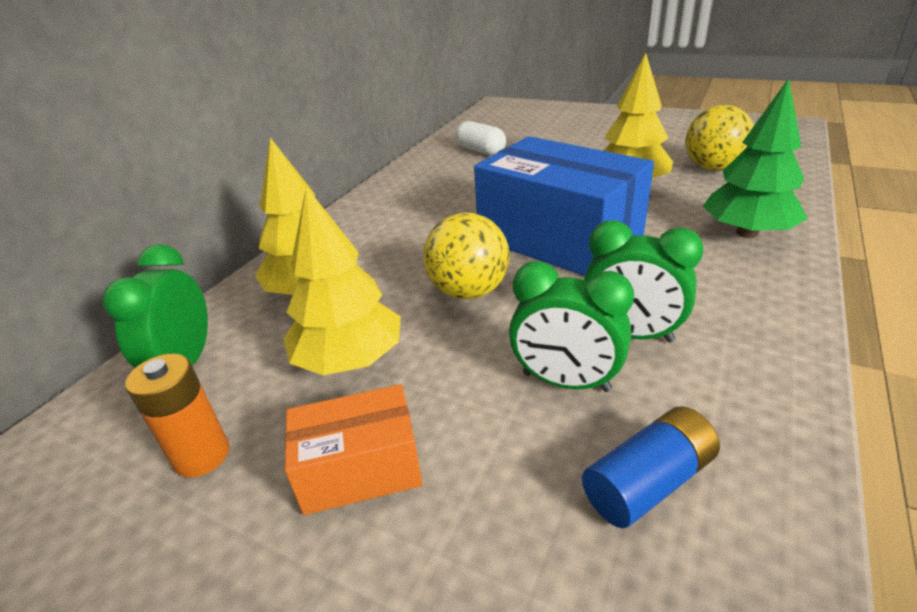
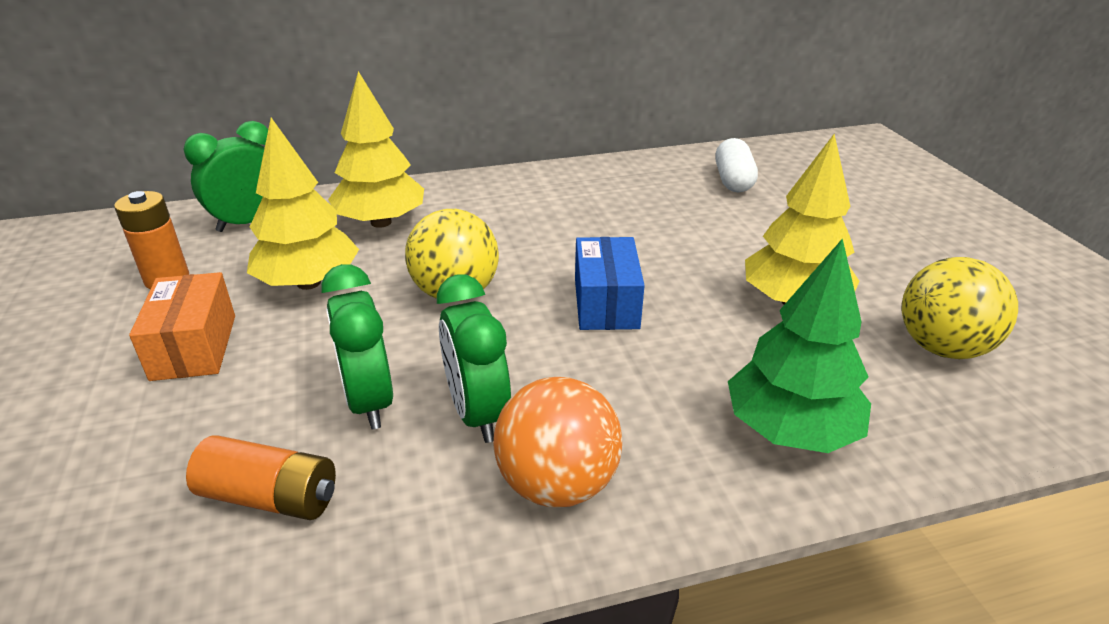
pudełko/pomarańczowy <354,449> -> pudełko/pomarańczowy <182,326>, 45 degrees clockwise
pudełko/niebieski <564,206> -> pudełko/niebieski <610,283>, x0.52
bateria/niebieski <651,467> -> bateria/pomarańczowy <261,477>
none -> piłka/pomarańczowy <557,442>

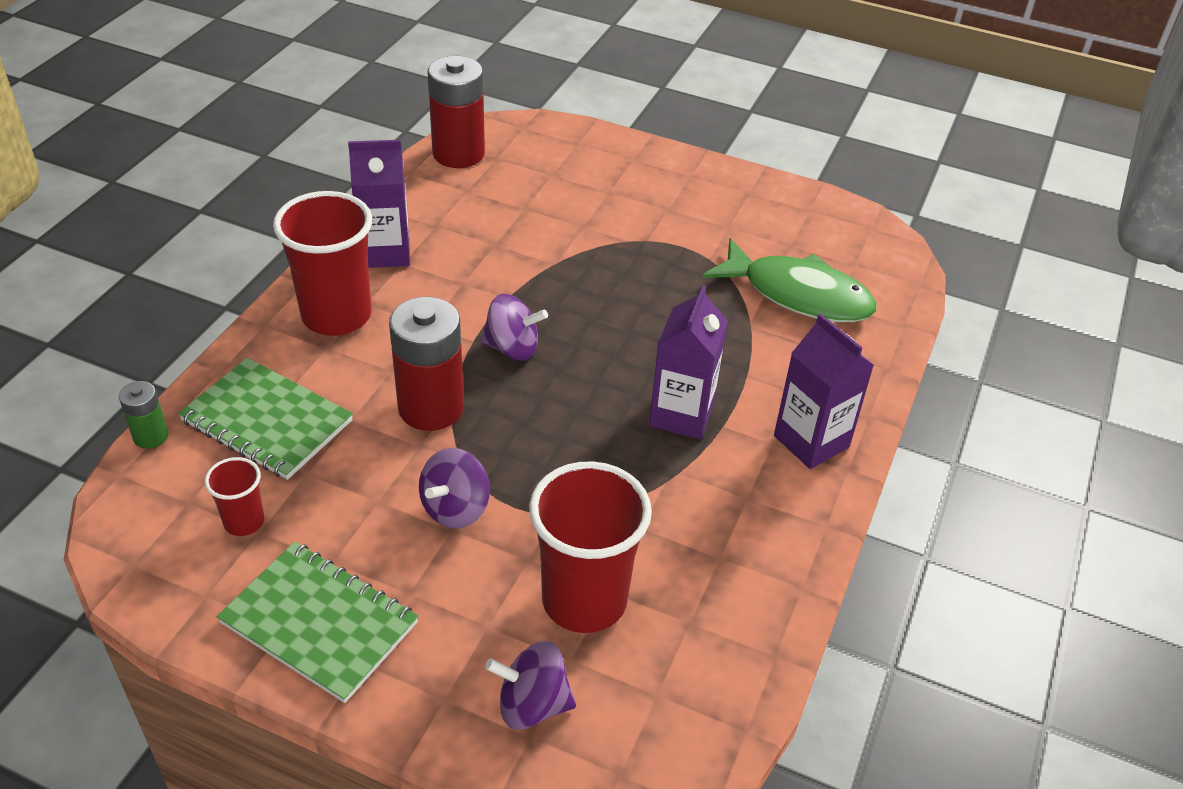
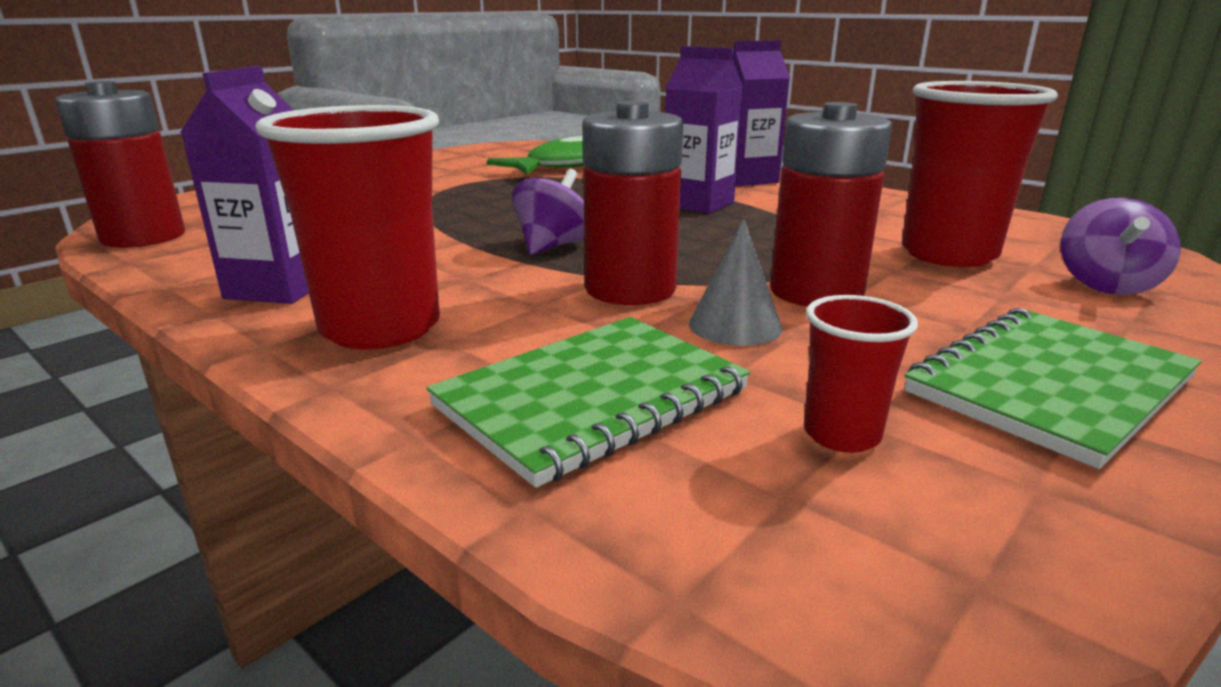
bateria/zielony <144,415> -> none
bączek/fioletowy <454,488> -> bateria/czerwony <831,204>
none -> stożek/szary <735,282>

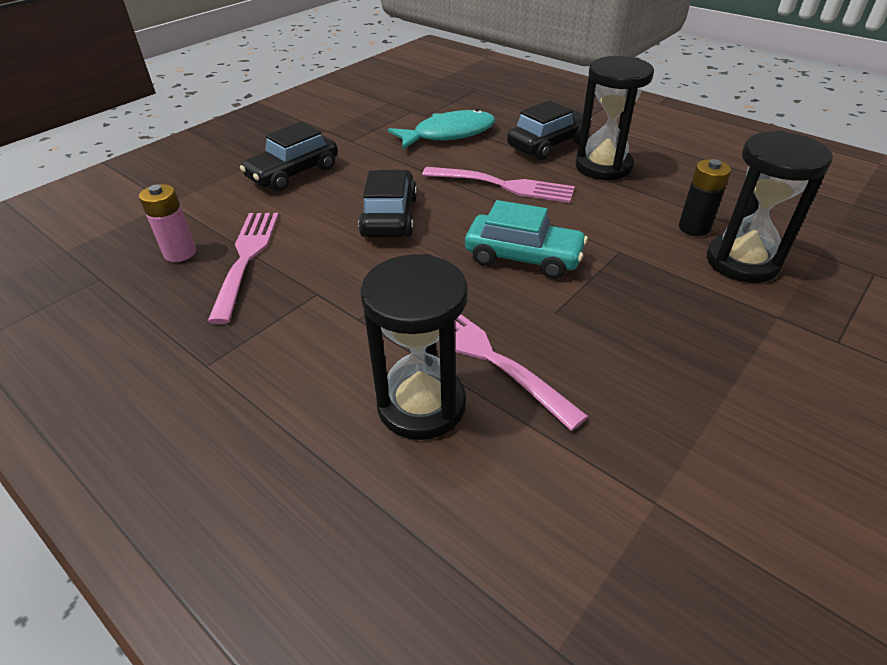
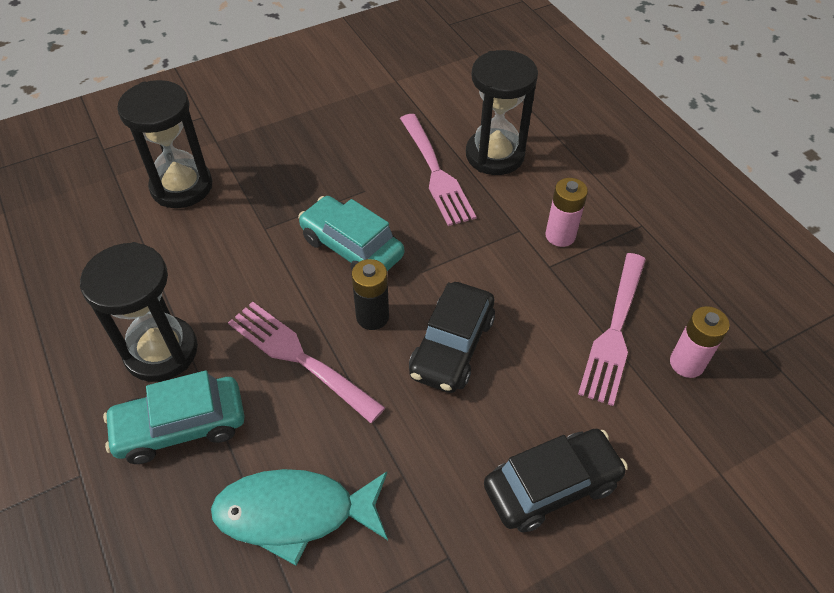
samochód/czarny <549,130> -> samochód/turkusowy <174,417>
bateria/czarny <705,197> -> bateria/czarny <370,294>, relocated
none -> bateria/różowy <566,212>

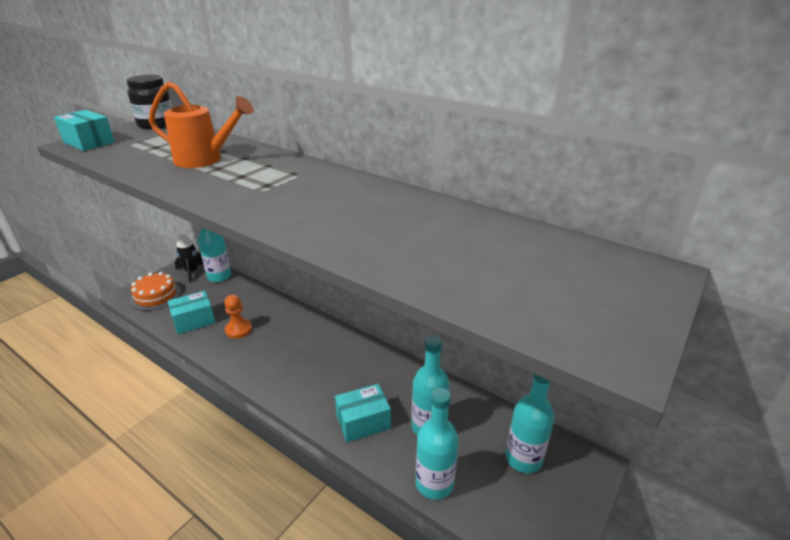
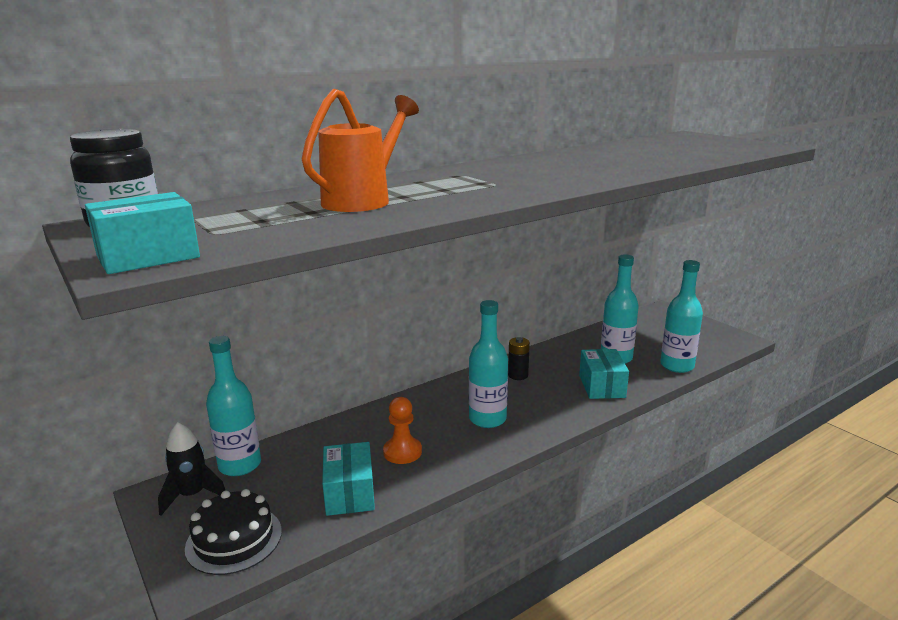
tort/pomarańczowy <155,291> -> tort/czarny <233,532>
butelka/turkusowy <530,423> -> butelka/turkusowy <488,364>, relocated
none -> bateria/czarny <519,358>

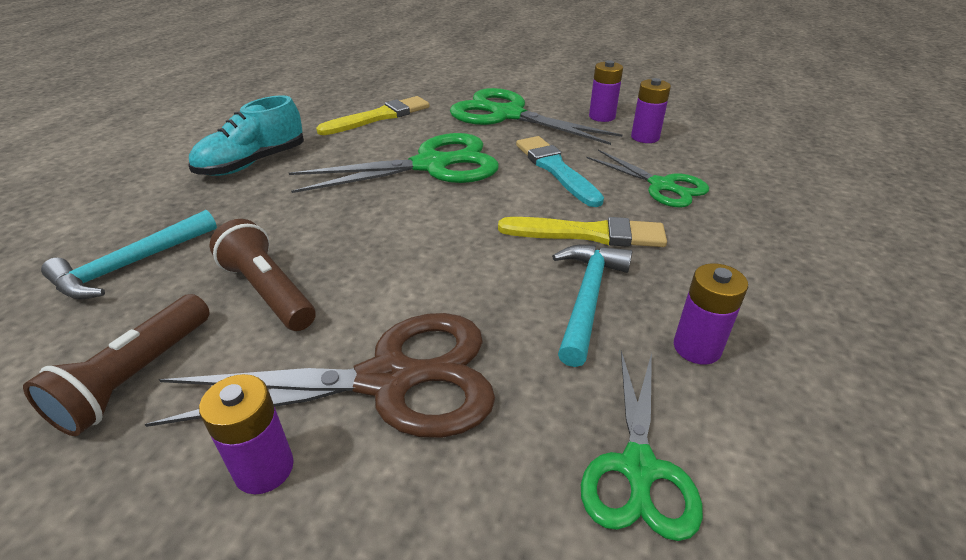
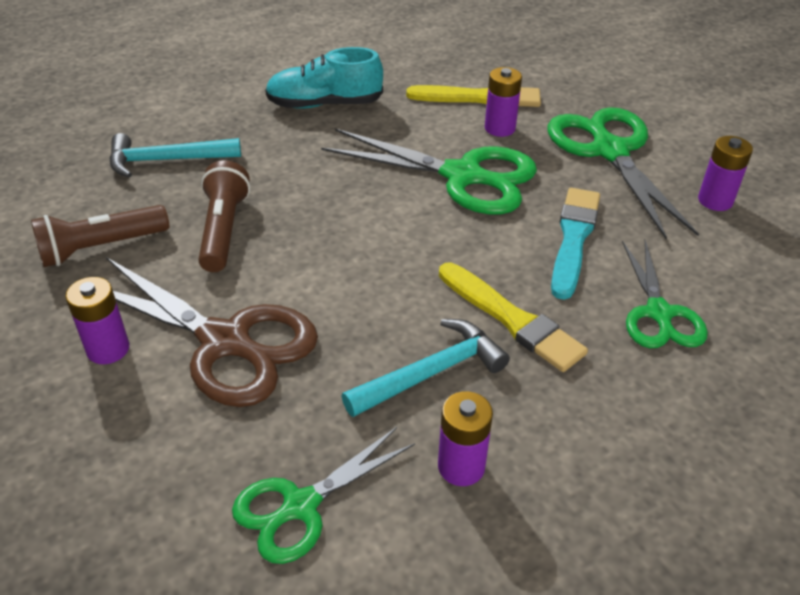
bateria/fioletowy <651,110> -> bateria/fioletowy <503,102>, relocated

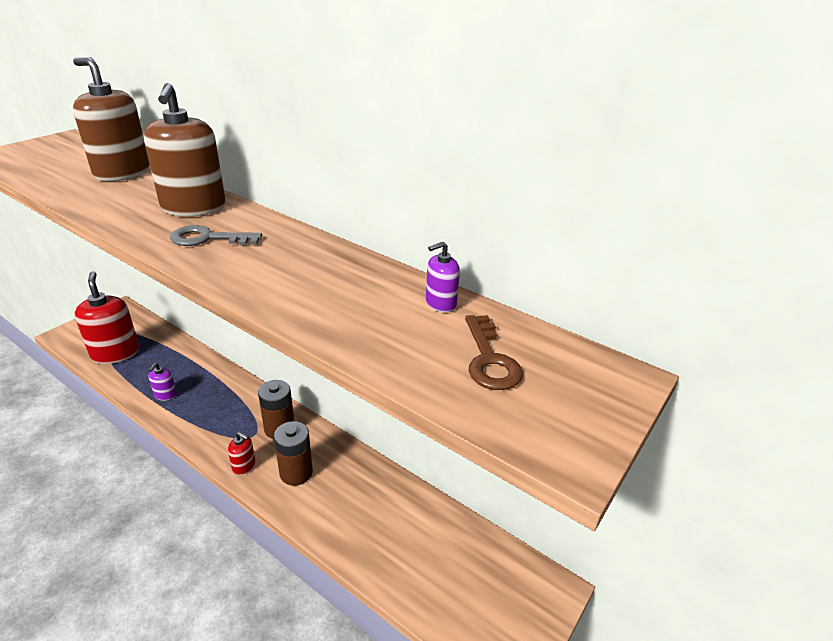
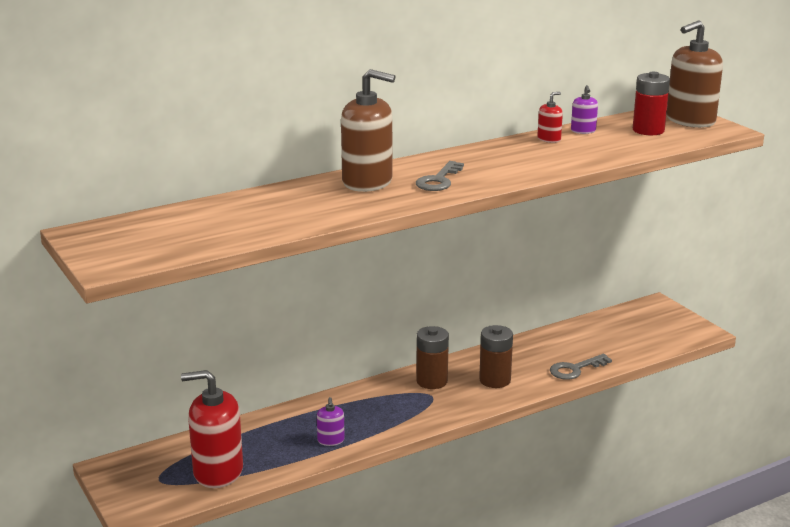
dozownik mydła/brązowy <111,119> -> dozownik mydła/brązowy <695,74>, relocated
dozownik mydła/fioletowy <162,382> -> dozownik mydła/fioletowy <331,421>, 45 degrees clockwise
dozownik mydła/czerwony <241,453> -> dozownik mydła/czerwony <550,117>, relocated
klucz/brązowy <494,352> -> bateria/czerwony <651,103>
none -> klucz/szary <581,367>

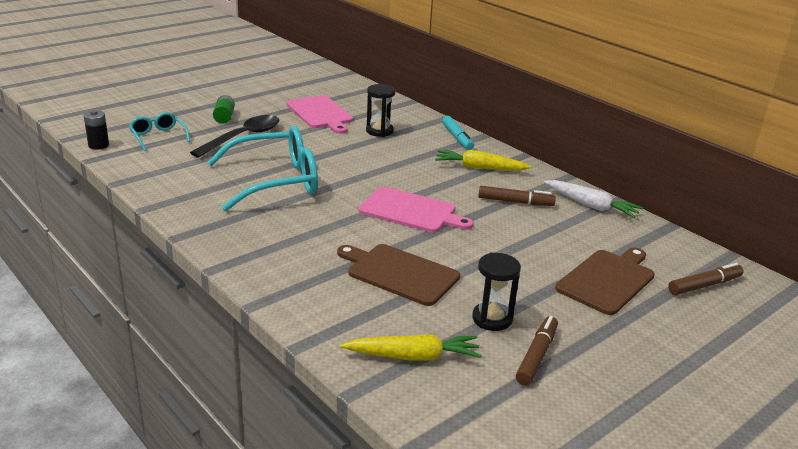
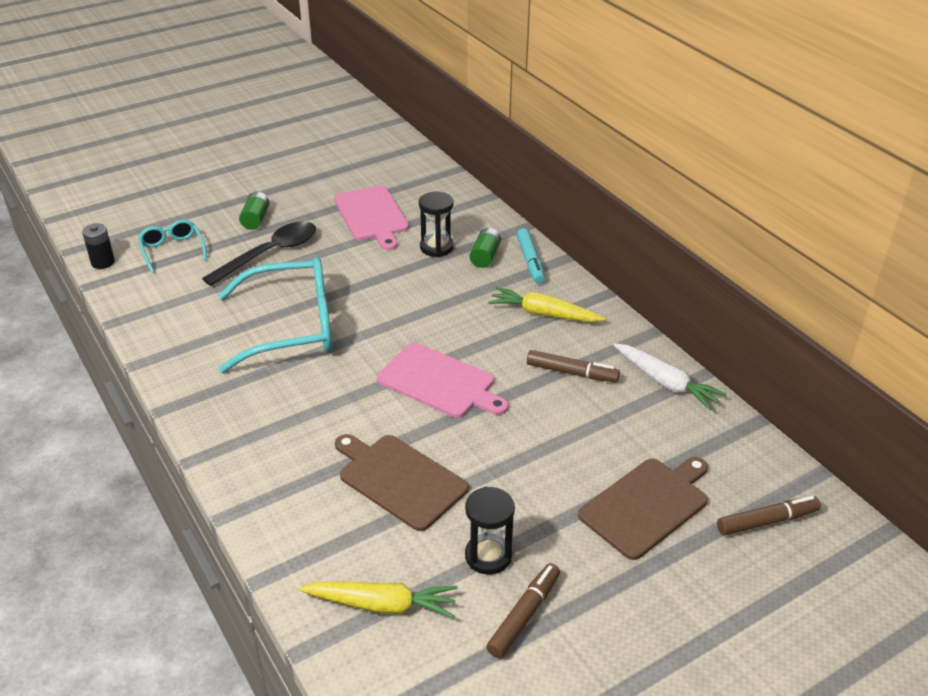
none -> bateria/zielony <485,248>

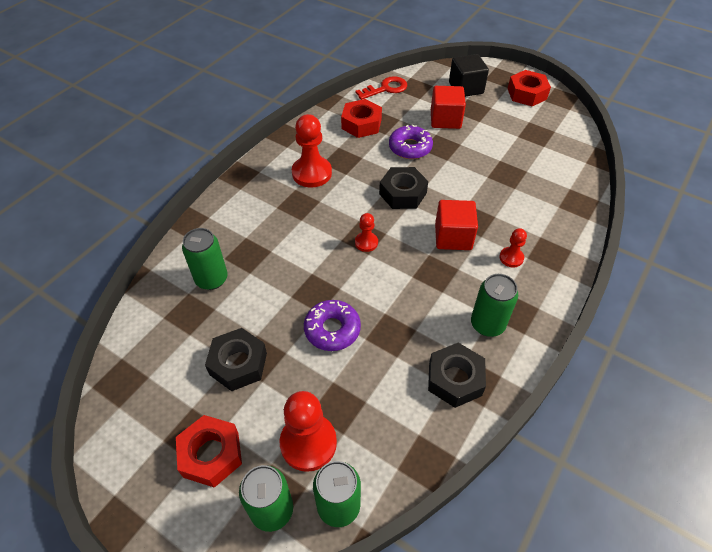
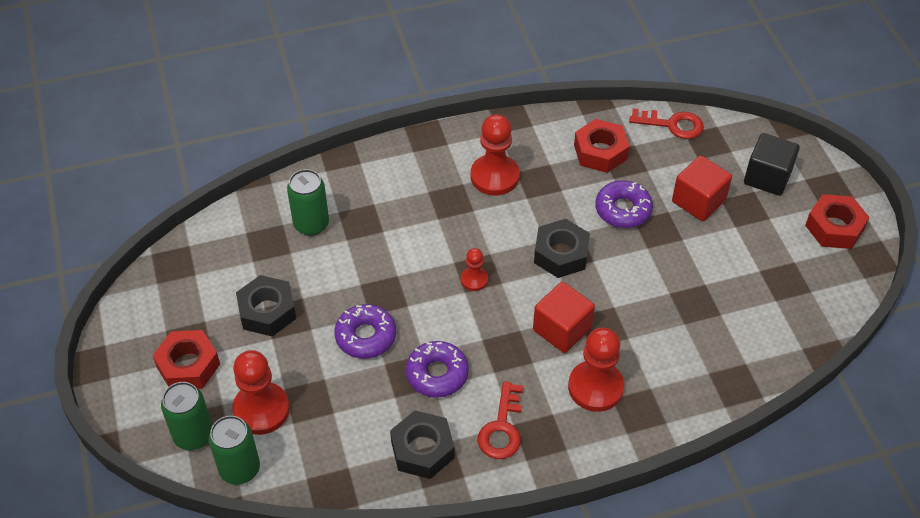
puszka/zielony <494,305> -> klucz/czerwony <500,420>
pionek/czerwony <513,247> -> pionek/czerwony <596,370>, x1.89
none -> donut/fioletowy <437,369>

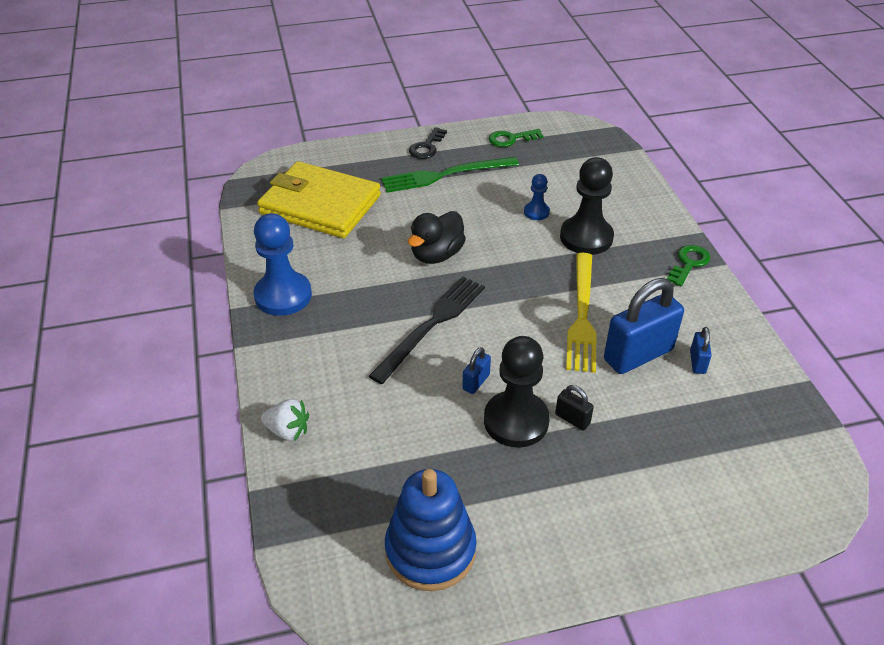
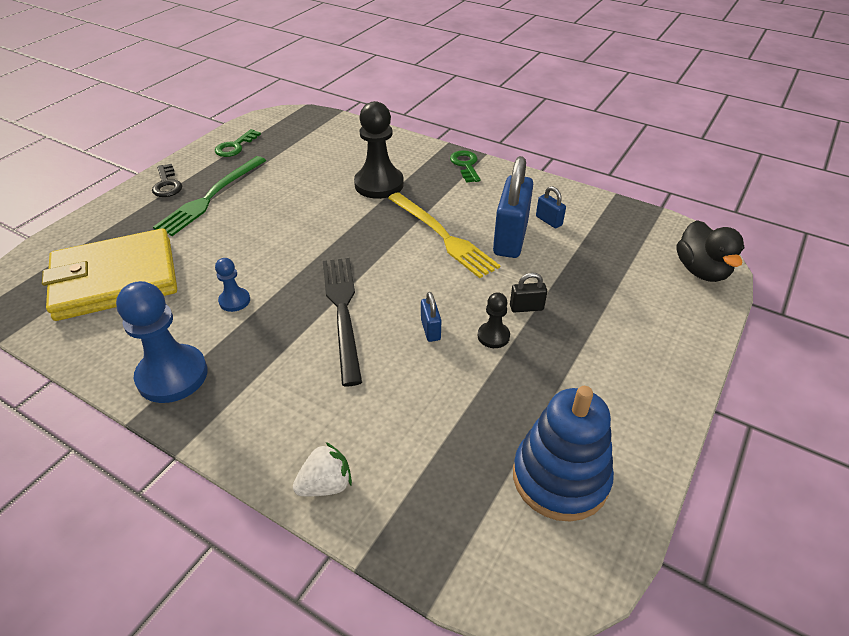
kaczka/czarny <437,237> -> kaczka/czarny <710,251>, relocated
pionek/czarny <517,392> -> pionek/czarny <494,320>, x0.50
pionek/niebieski <537,197> -> pionek/niebieski <232,285>, relocated

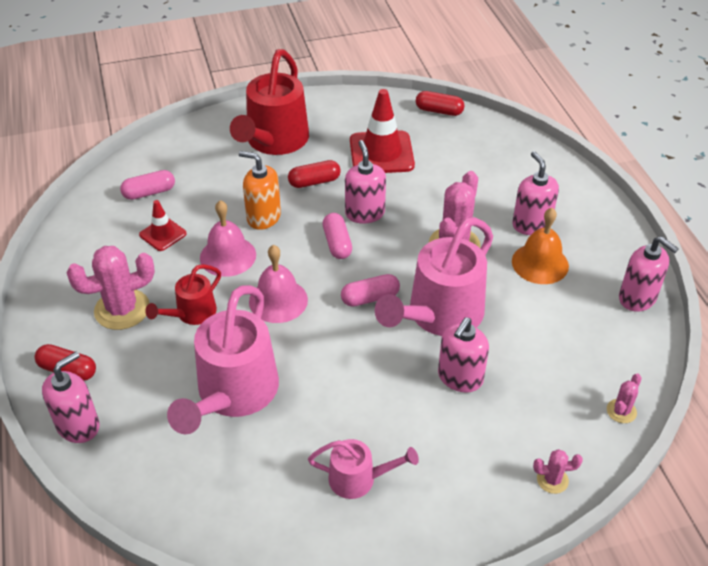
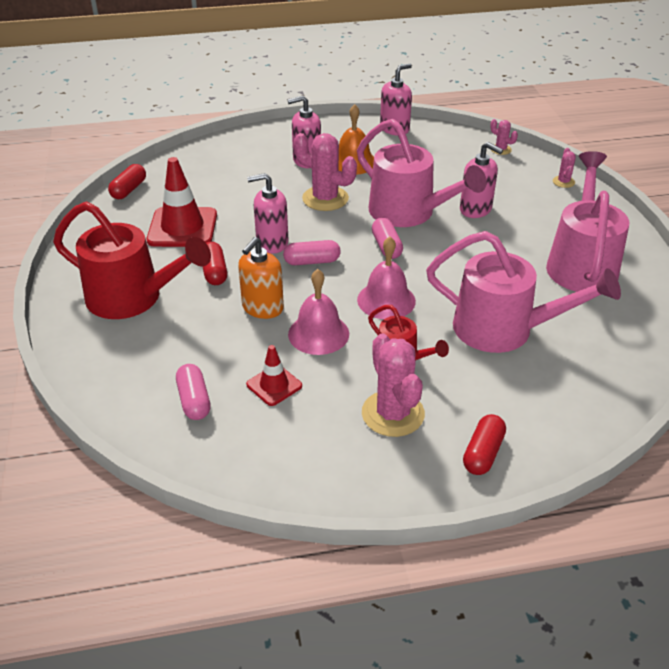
dozownik mydła/różowy <71,397> -> none
konewka/różowy <363,469> -> konewka/różowy <587,221>, x1.92

